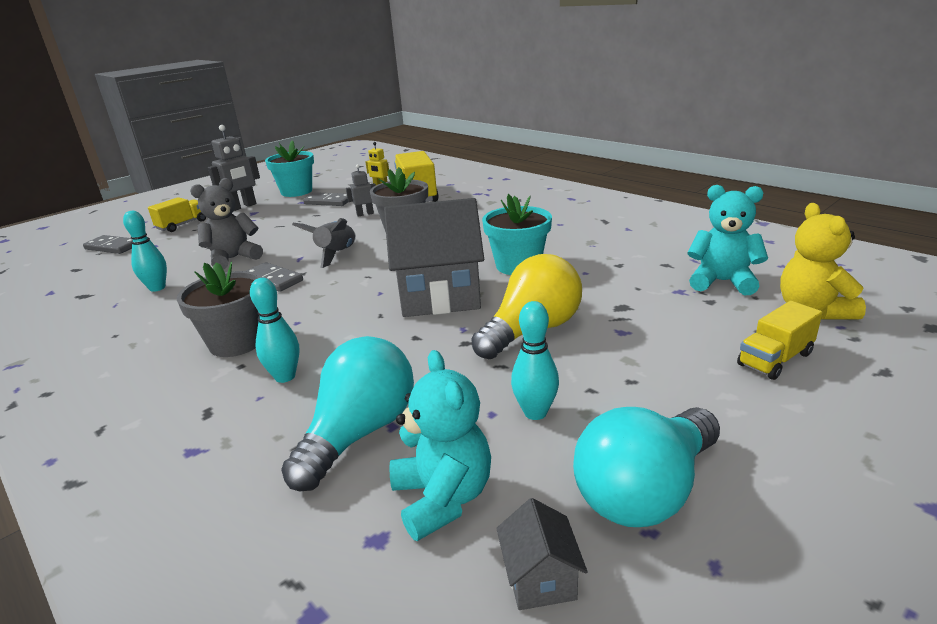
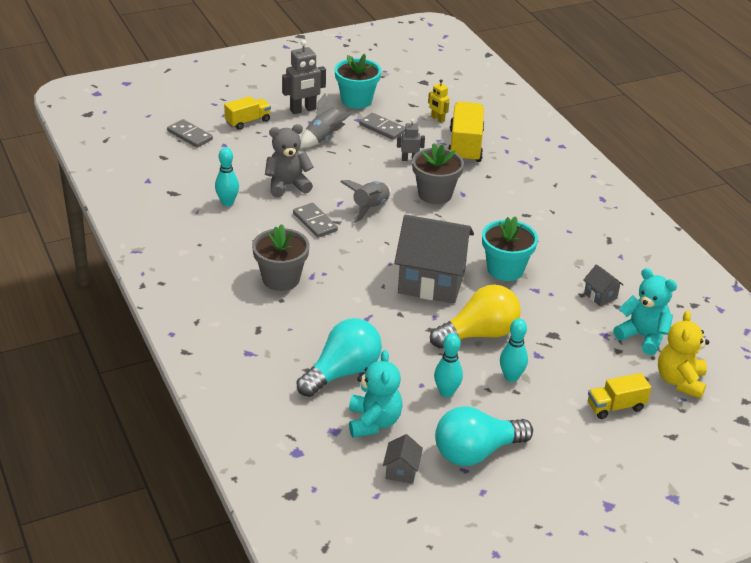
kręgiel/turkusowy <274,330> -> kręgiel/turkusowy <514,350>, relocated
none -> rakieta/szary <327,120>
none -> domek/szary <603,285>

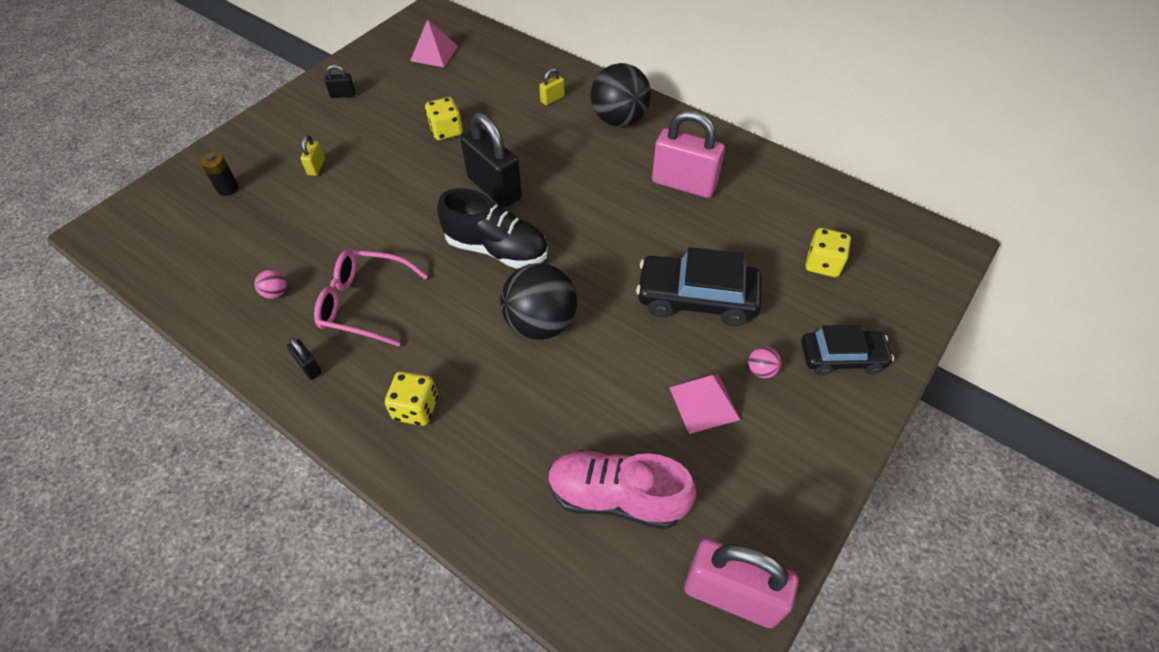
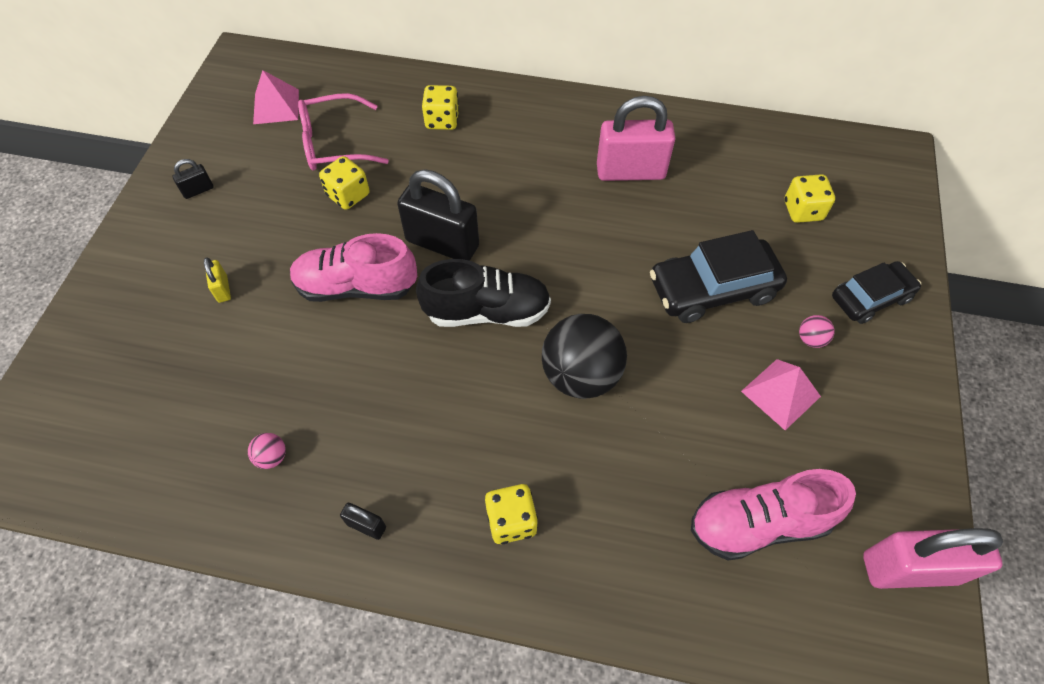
bateria/czarny <219,174> -> none
okulary/różowy <371,298> -> okulary/różowy <343,132>, relocated
kłódka/żółty <552,86> -> kostka do gry/żółty <440,107>
piłka/czarny <620,95> -> none
none -> but/różowy <353,267>

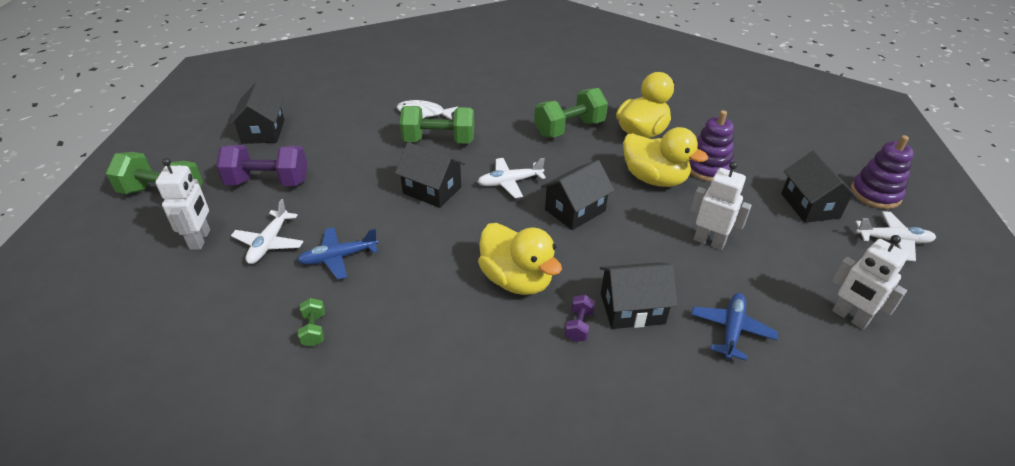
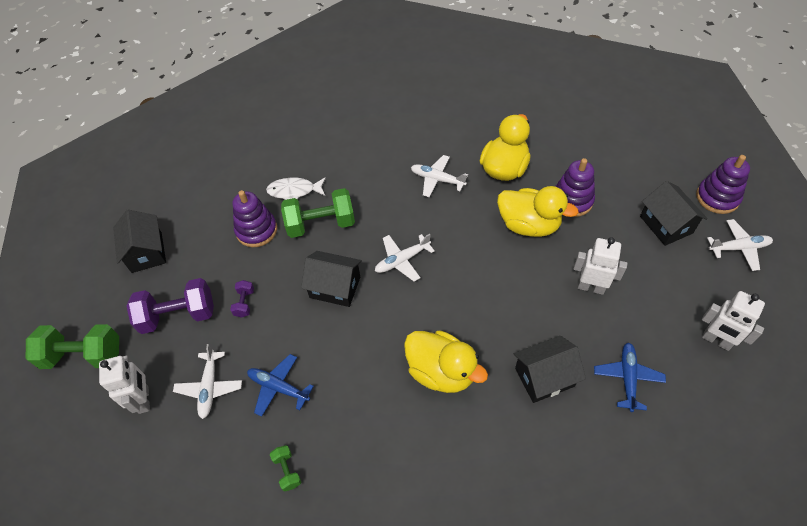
samolot/niebieski <337,253> -> samolot/niebieski <280,385>, 60 degrees clockwise
hantel/zielony <571,112> -> samolot/biały <439,176>
domek/czarny <578,195> -> none
hantel/fioletowy <580,318> -> hantel/fioletowy <242,299>, relocated
none -> zabawka nakładanka/fioletowy <255,218>

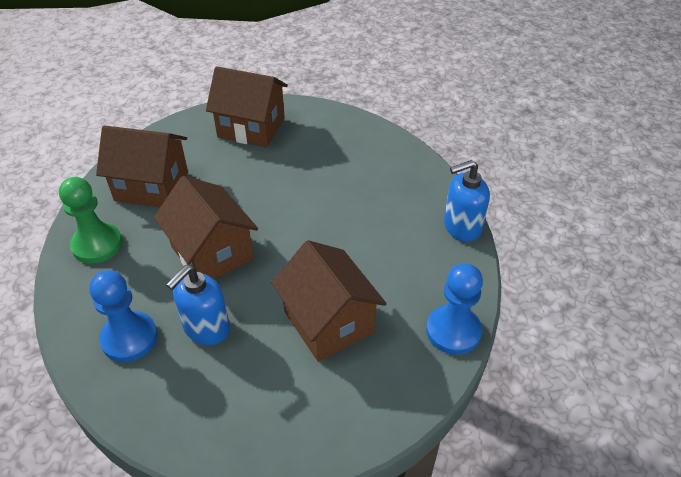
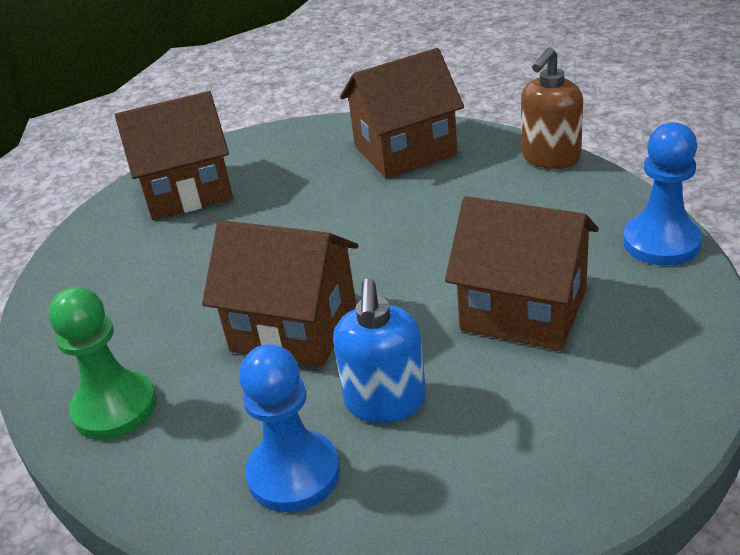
domek/brązowy <142,166> -> domek/brązowy <402,113>, relocated
dozownik mydła/niebieski <467,201> -> dozownik mydła/brązowy <552,108>

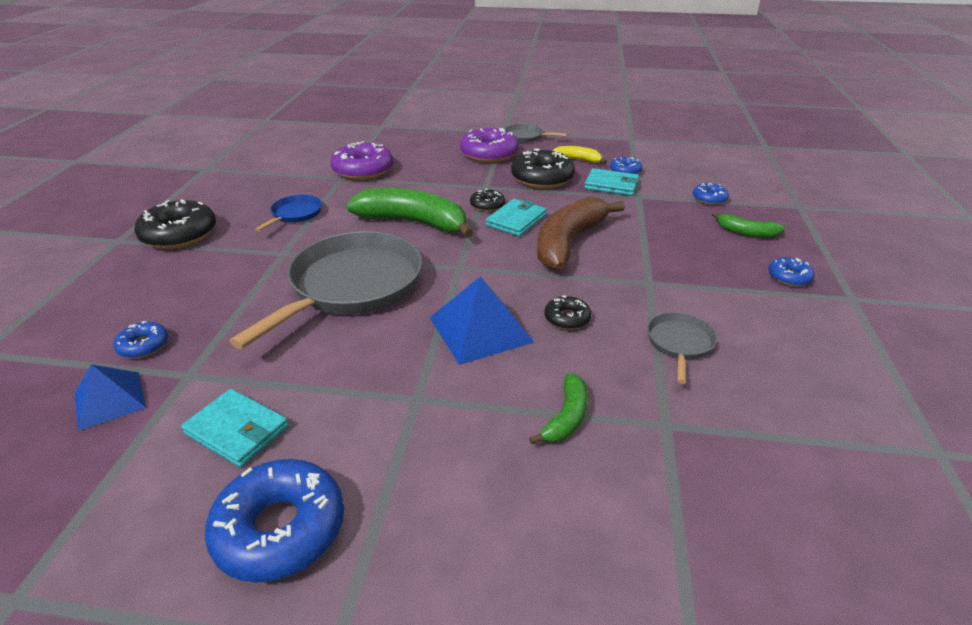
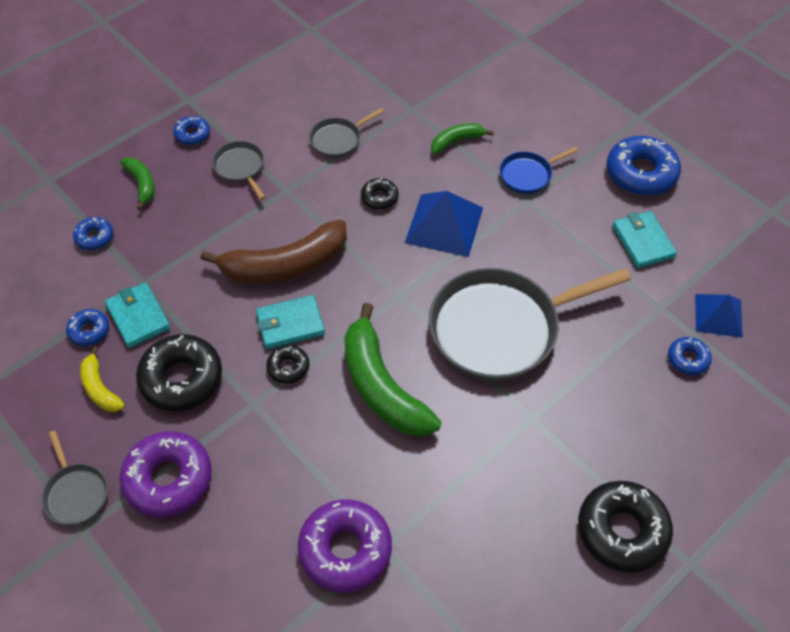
patelnia/niebieski <288,213> -> patelnia/niebieski <539,170>, relocated
none -> patelnia/szary <238,170>

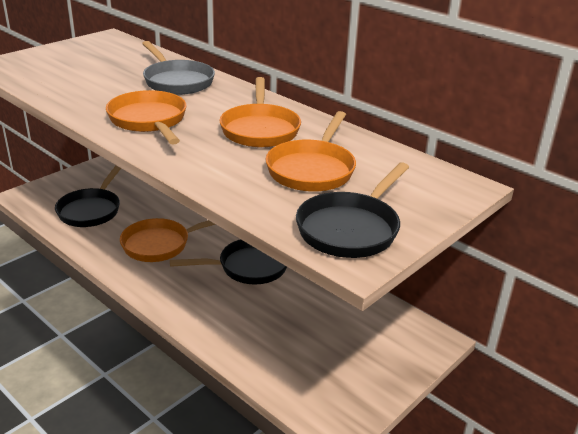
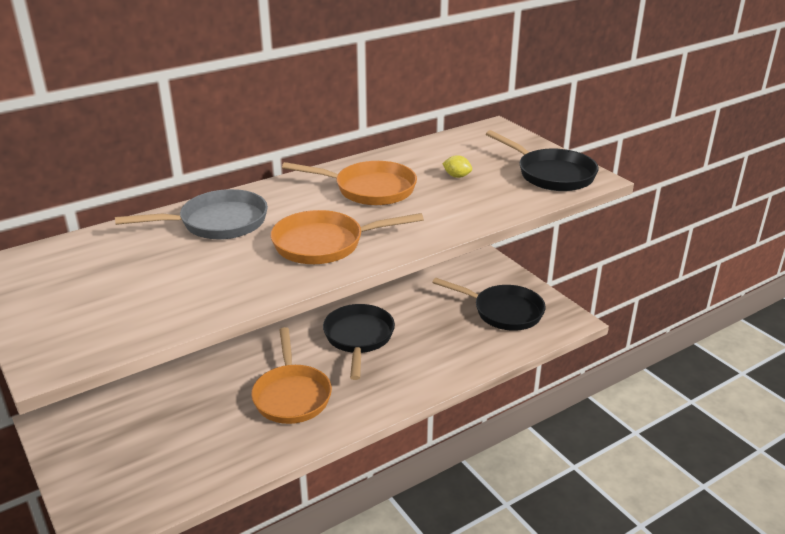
patelnia/czarny <88,196> -> patelnia/czarny <489,304>, relocated
patelnia/pomarańczowy <311,151> -> cytryna/żółty <457,166>

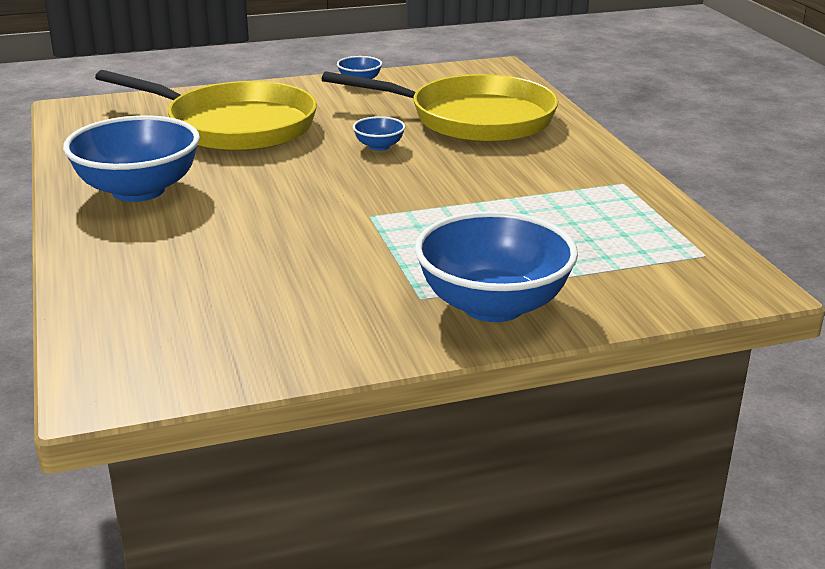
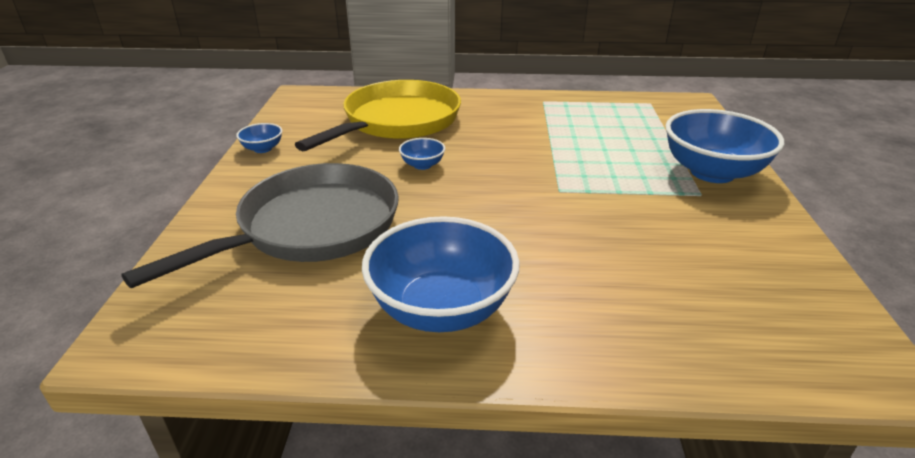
patelnia/żółty <206,110> -> patelnia/szary <260,225>

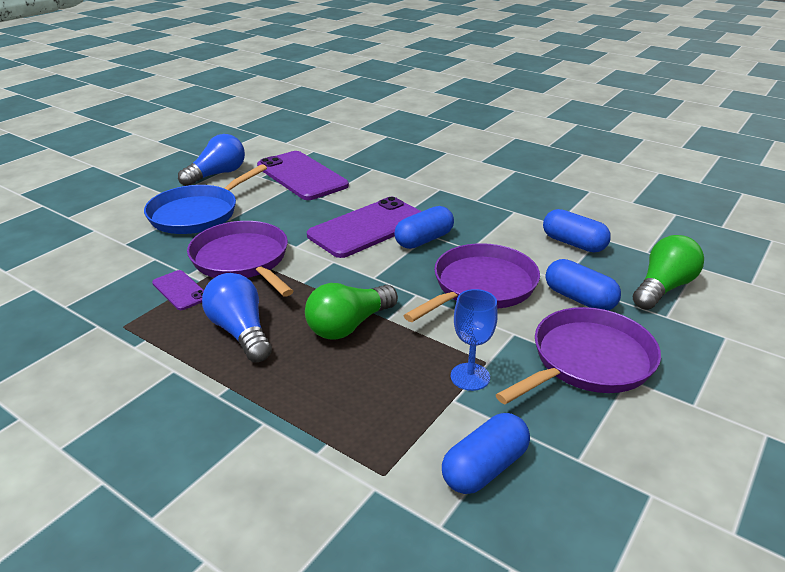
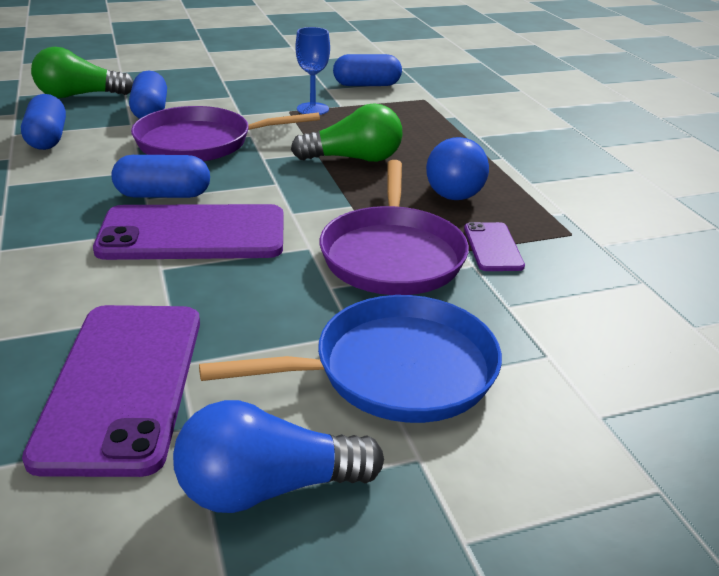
patelnia/fioletowy <578,356> -> none

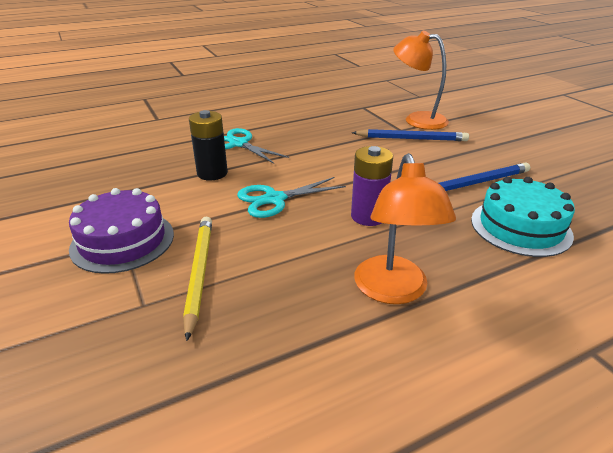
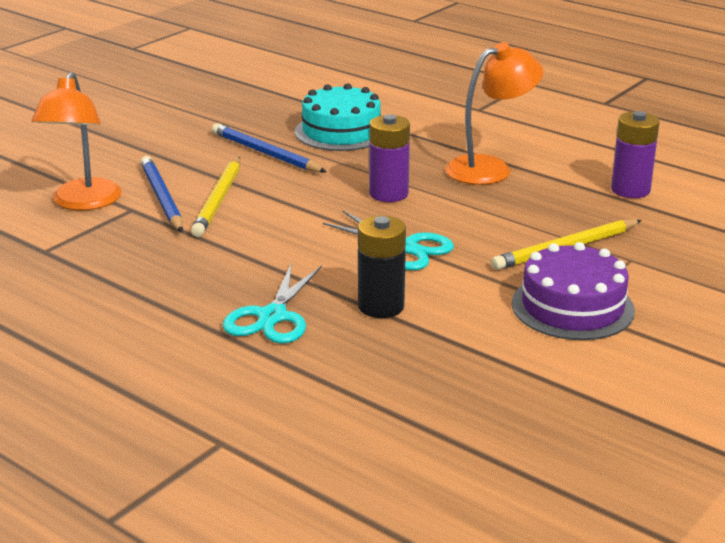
none -> ołówek/żółty <215,197>
none -> bateria/fioletowy <635,154>

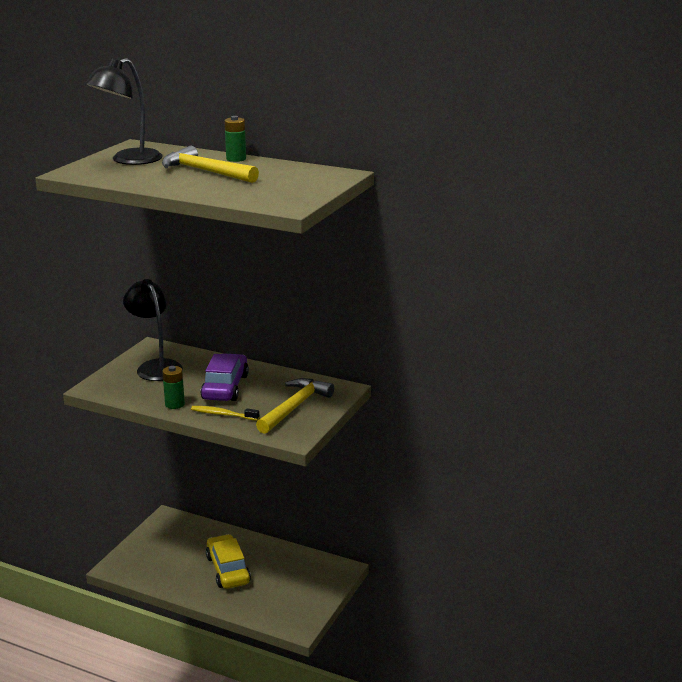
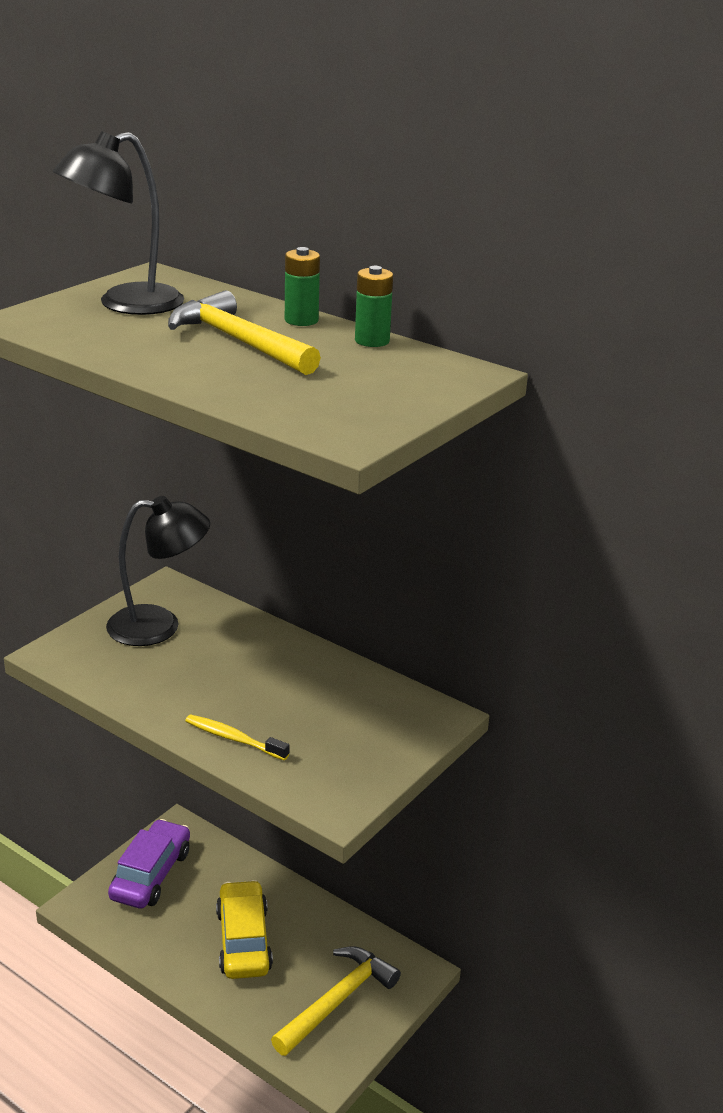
lampka/czarny <153,330> -> lampka/czarny <158,571>, 105 degrees clockwise
bateria/zielony <173,387> -> bateria/zielony <374,306>, relocated
samochód/fioletowy <225,377> -> samochód/fioletowy <149,864>, relocated
młotek/żółty <295,406> -> młotek/żółty <336,1001>, relocated

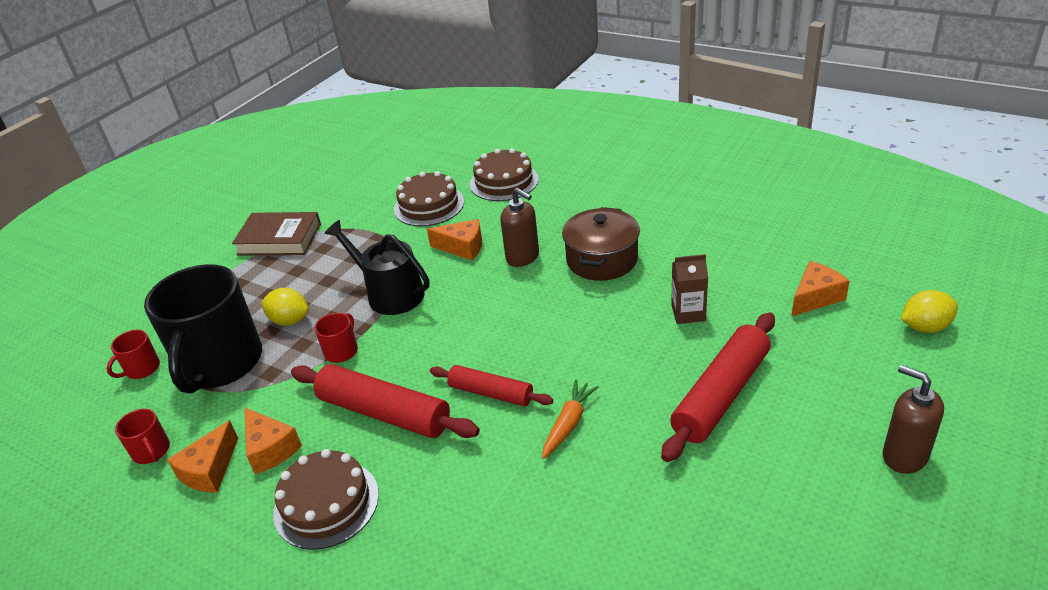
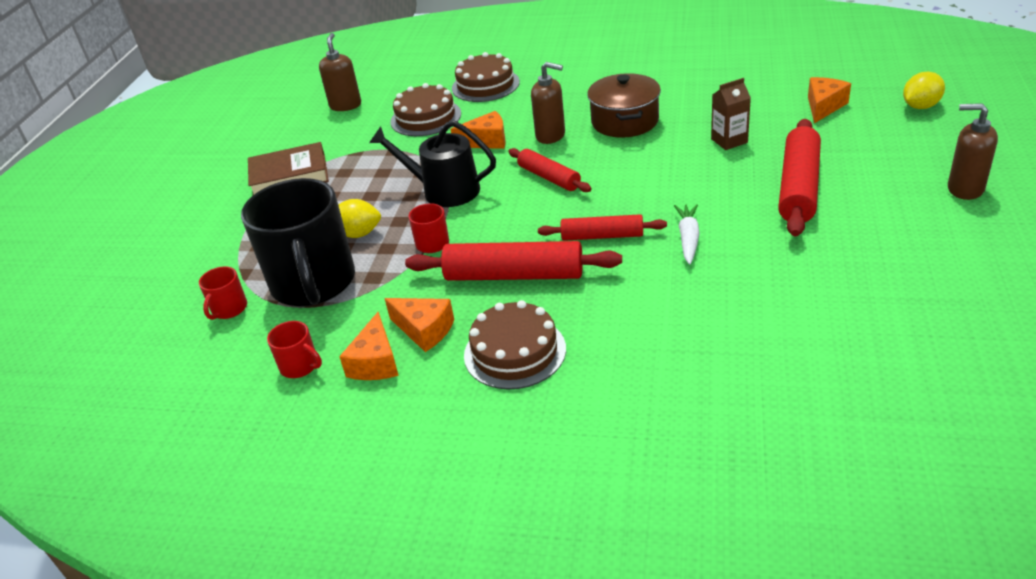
marchewka/pomarańczowy <570,419> -> marchewka/biały <687,234>
none -> dozownik mydła/brązowy <340,72>
none -> wałek do ciasta/czerwony <550,170>

